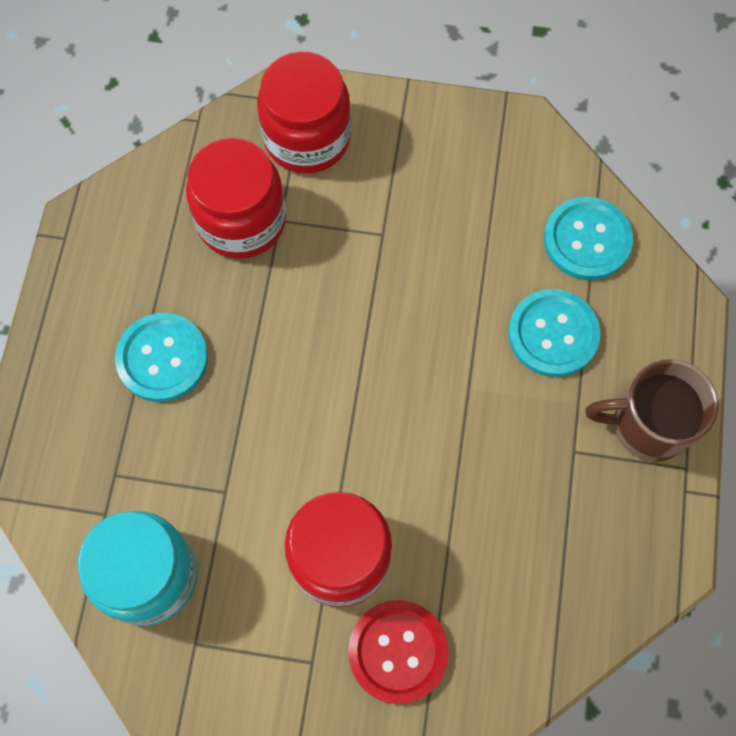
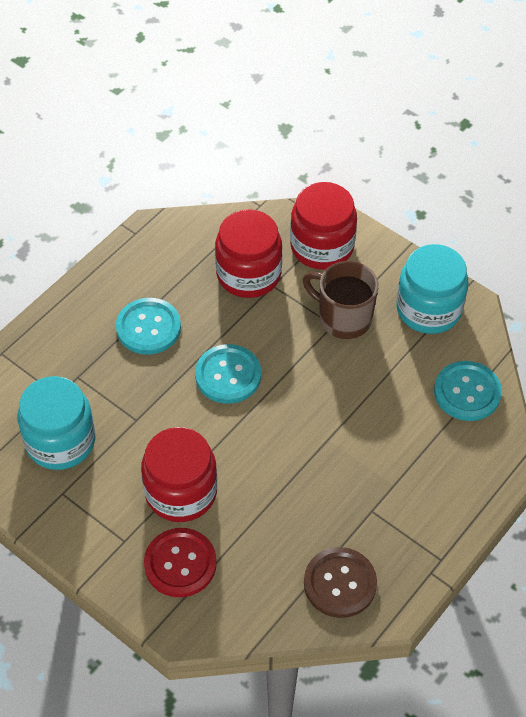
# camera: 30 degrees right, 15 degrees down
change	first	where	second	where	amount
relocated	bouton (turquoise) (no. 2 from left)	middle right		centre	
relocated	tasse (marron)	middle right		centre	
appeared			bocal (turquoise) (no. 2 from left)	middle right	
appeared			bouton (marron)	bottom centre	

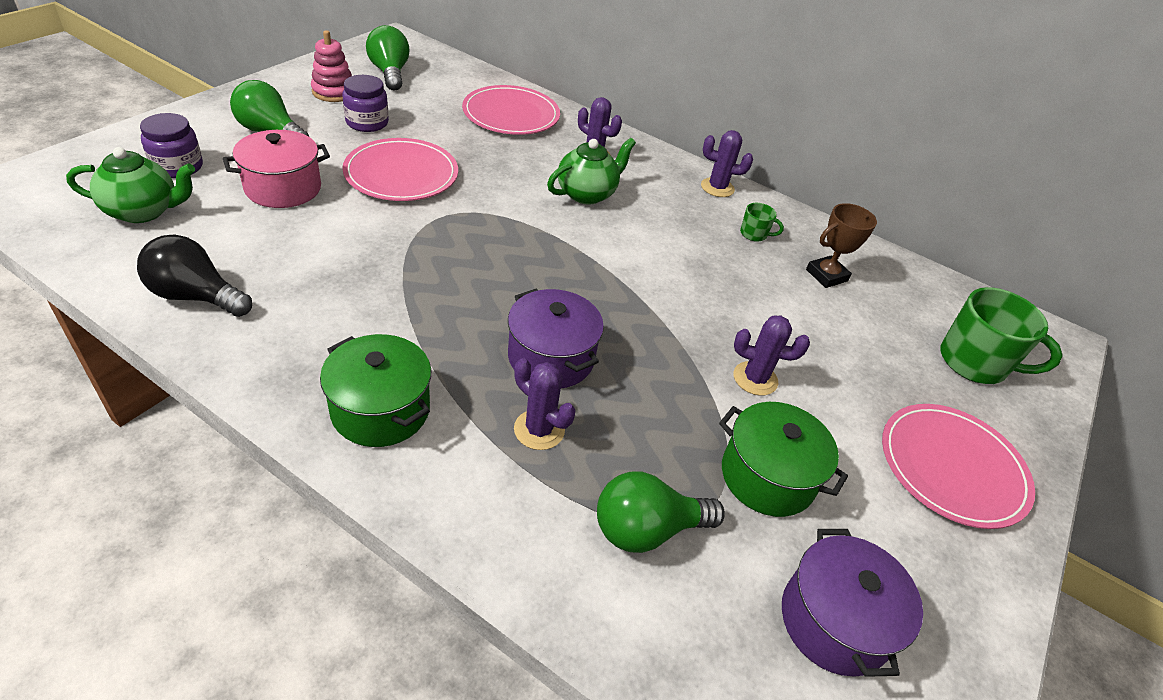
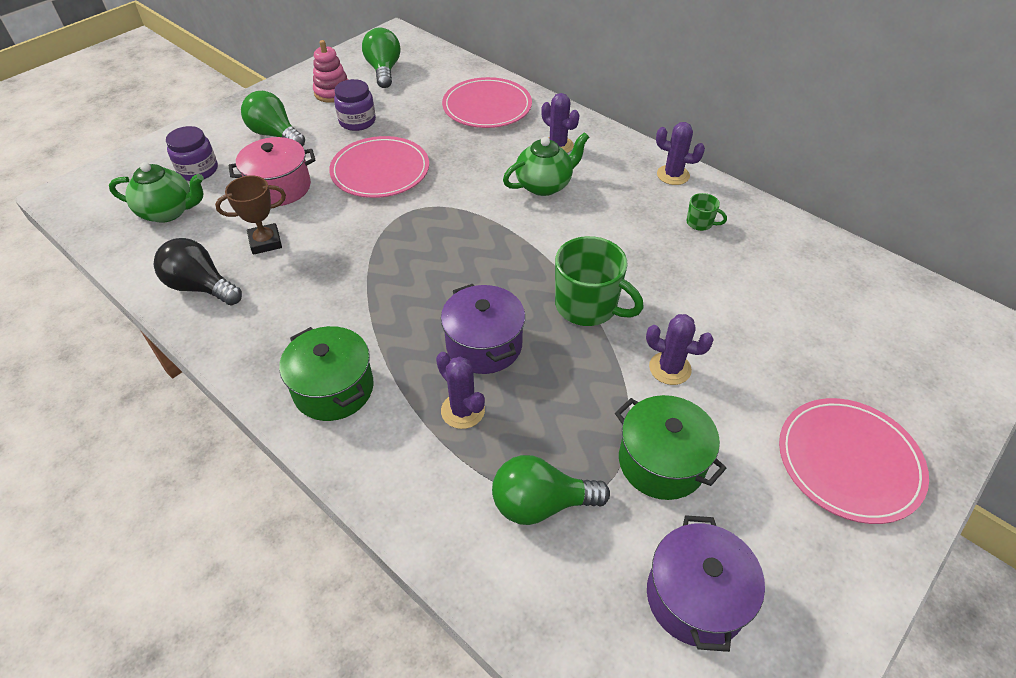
# camera: 15 degrees right, 5 degrees up
change	first	where	second	where	amount
relocated	trophée (marron)	middle right		top left	
relocated	tasse (vert) (no. 2 from left in the first image)	middle right	tasse (vert) (no. 1 from left)	centre	

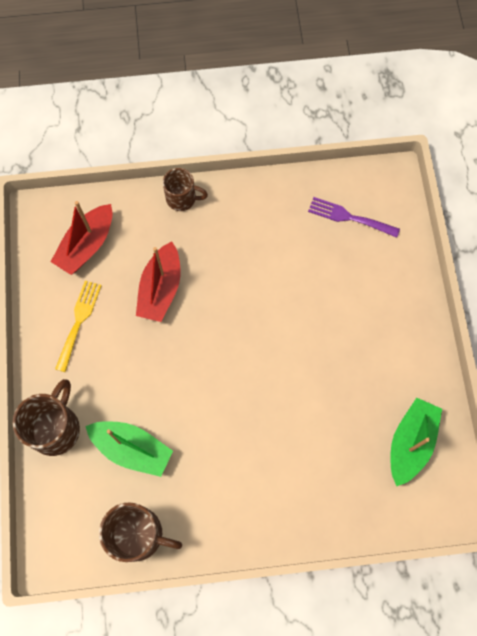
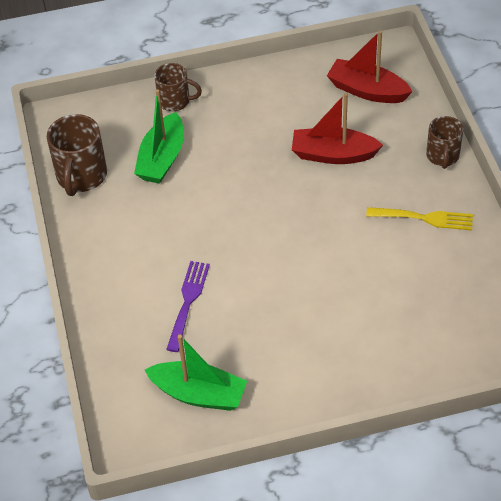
# camera: 85 degrees right, 20 degrees down
change	first	where	second	where	amount
relocated	fourchette (violet)	middle right		centre	
relocated	fourchette (jaune)	middle left		middle right	
size	tasse (marron) (no. 1 from left in the first image)	middle left	tasse (marron) (no. 2 from left)	top centre	x0.65

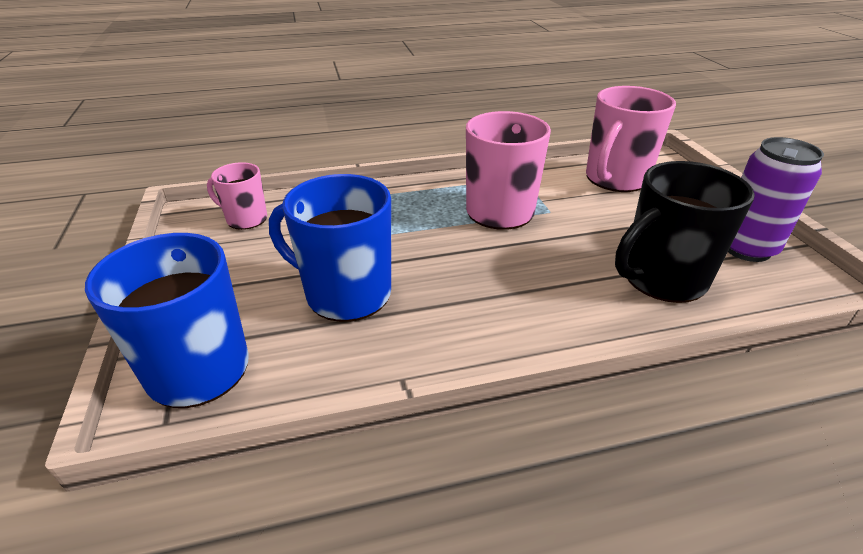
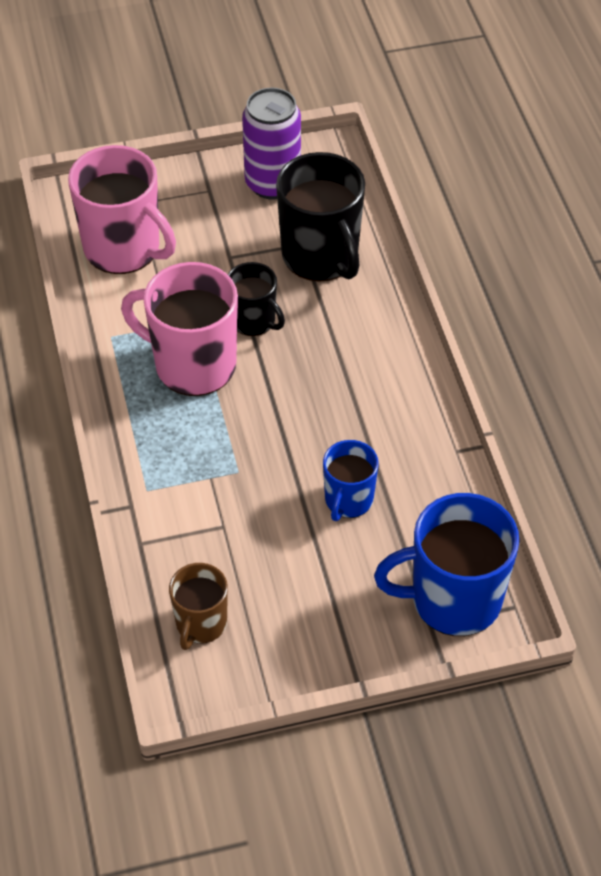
# camera: 90 degrees left, 15 degrees up
change	first	where	second	where	amount
colour	tasse (rose) (no. 1 from left)	middle left	tasse (marron)	bottom left	
size	tasse (bleu) (no. 2 from left in the first image)	centre	tasse (bleu) (no. 1 from left)	centre	x0.57
appeared			tasse (noir) (no. 1 from left)	centre	

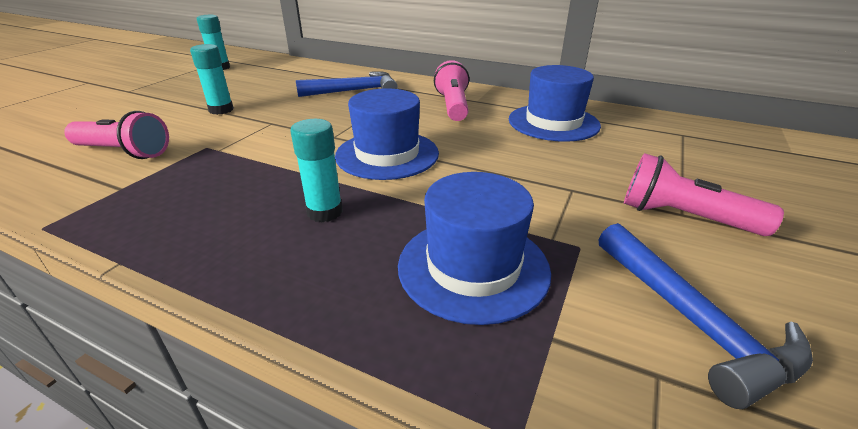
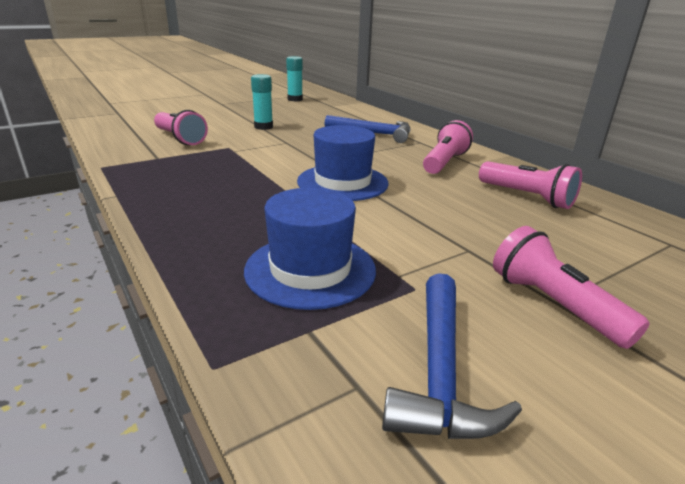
# camera: 30 degrees right, 5 degrees down
change	first	where	second	where	amount
exchanged	chapeau (bleu) (no. 3 from left)	top centre	lampe de poche (rose) (no. 3 from left)	middle right	
missing	bâton de colle (turquoise) (no. 3 from left)	centre			

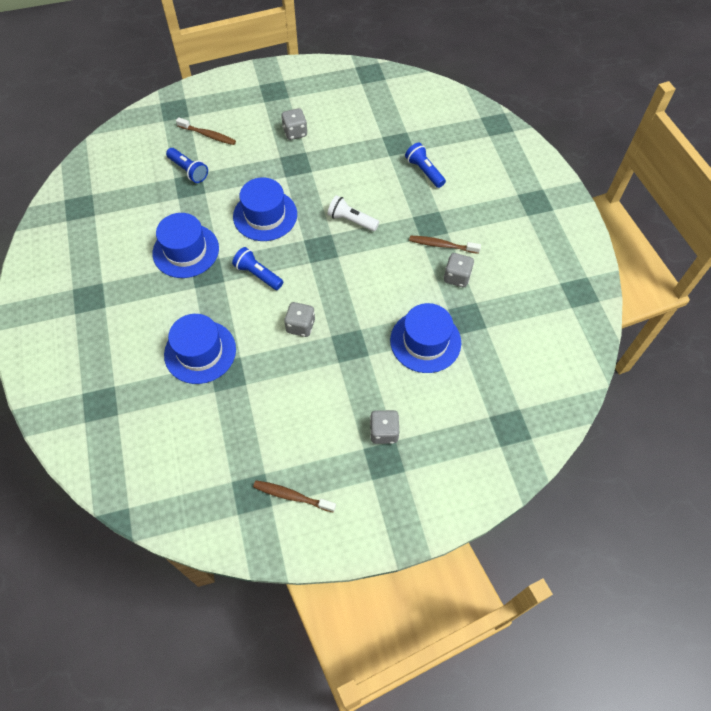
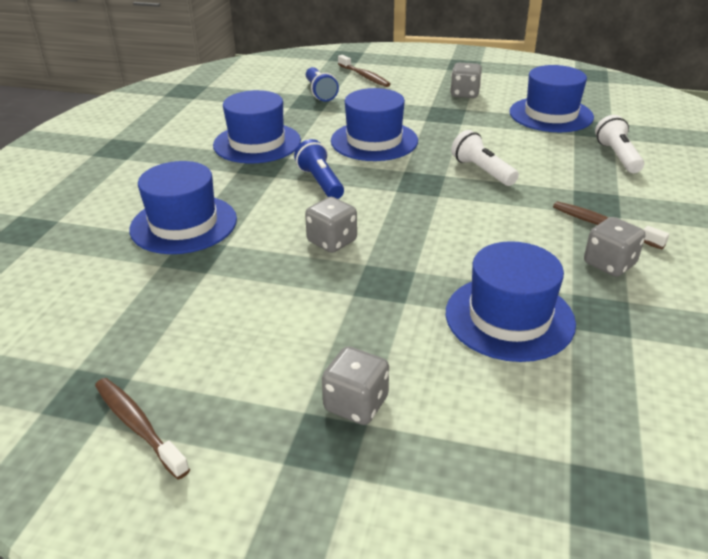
# camera: 30 degrees right, 25 degrees down
change	first	where	second	where	amount
colour	lampe de poche (bleu) (no. 3 from left)	top centre	lampe de poche (blanc) (no. 2 from left)	top right	
appeared			chapeau (bleu) (no. 5 from left)	top right	

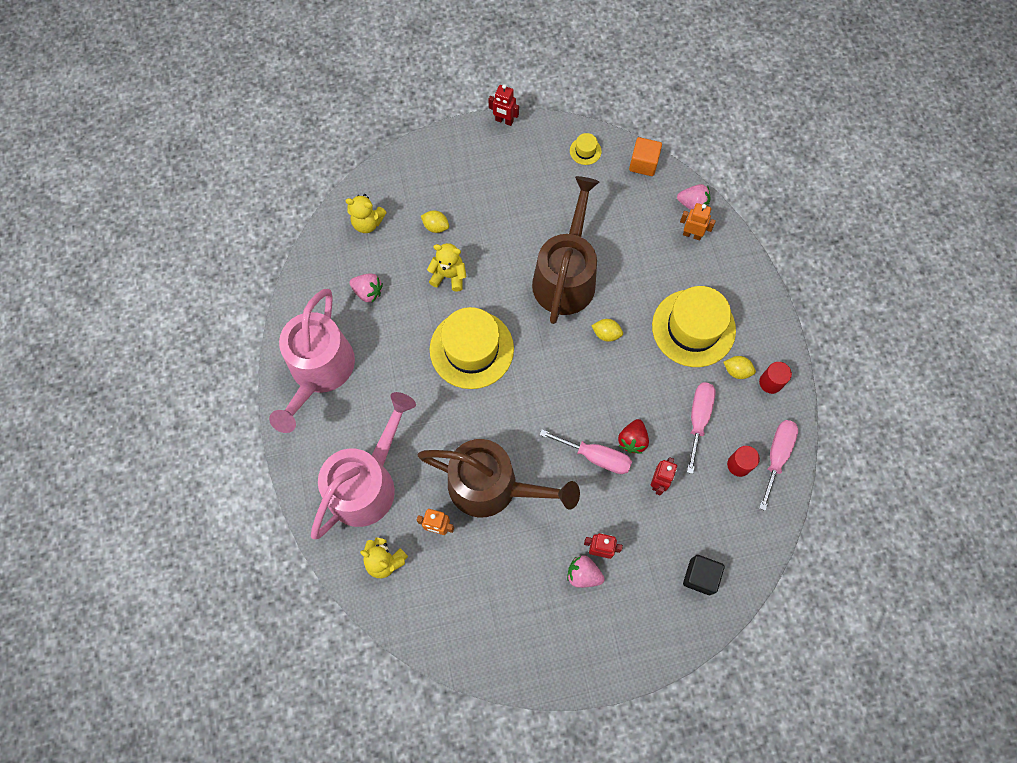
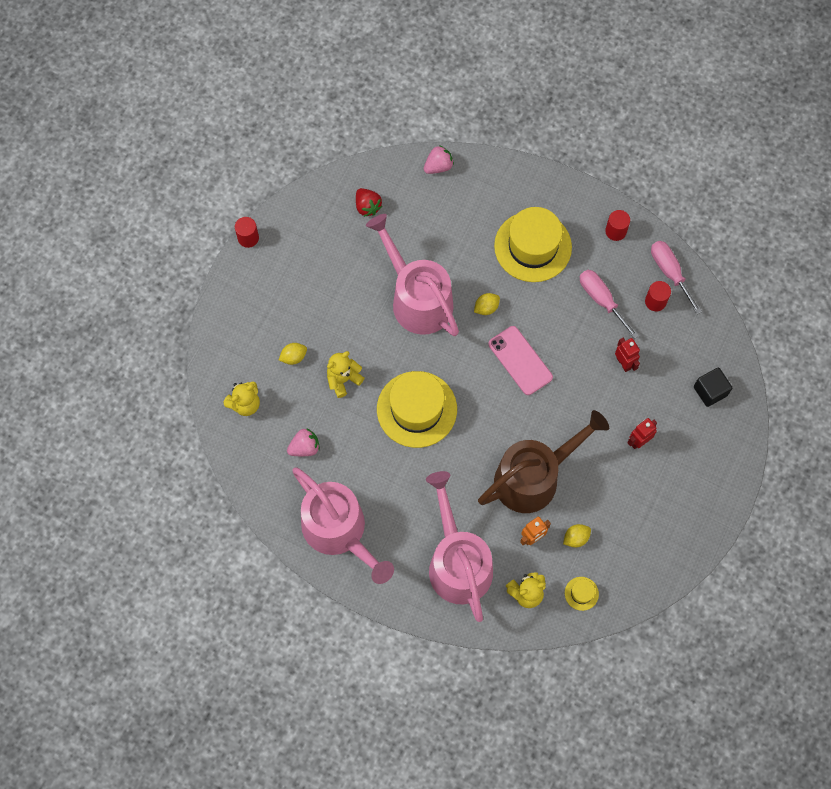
# camera: 50 degrees left, 0 degrees up
change	first	where	second	where	amount
exchanged	robot (rouge) (no. 1 from left)	top centre	cylindre (rouge) (no. 1 from left)	top left	
relocated	chapeau (jaune) (no. 2 from left in the first image)	top centre	chapeau (jaune) (no. 3 from left)	bottom right	
missing	cube (orange)	top centre			
colour	arrosoir (marron) (no. 2 from left)	top centre	arrosoir (rose) (no. 2 from left)	centre	
missing	robot (orange) (no. 2 from left)	top right			
relocated	citron (jaune) (no. 3 from left)	middle right		bottom right	
relocated	fraise (rouge)	centre		top centre	
missing	tournevis (rose) (no. 1 from left)	centre			
missing	fraise (rose) (no. 2 from left)	bottom centre			
appeared			téléphone (rose)	centre	

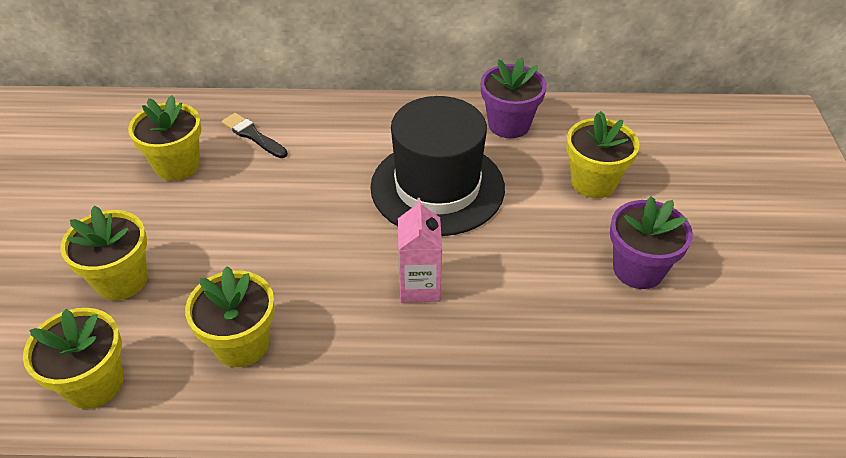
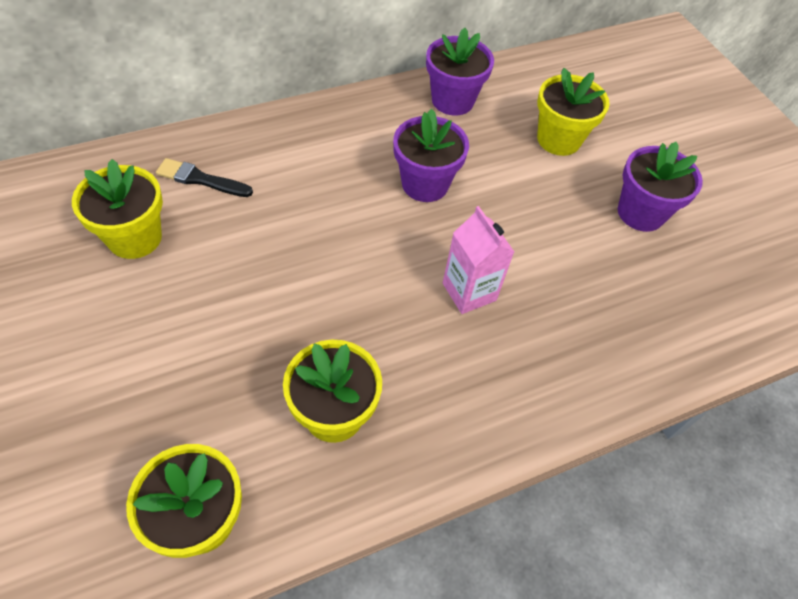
# camera: 30 degrees left, 10 degrees up
change	first	where	second	where	amount
exchanged	chapeau (noir)	centre	pot de fleurs (violet) (no. 1 from left)	top centre	
missing	pot de fleurs (jaune) (no. 2 from left)	middle left			

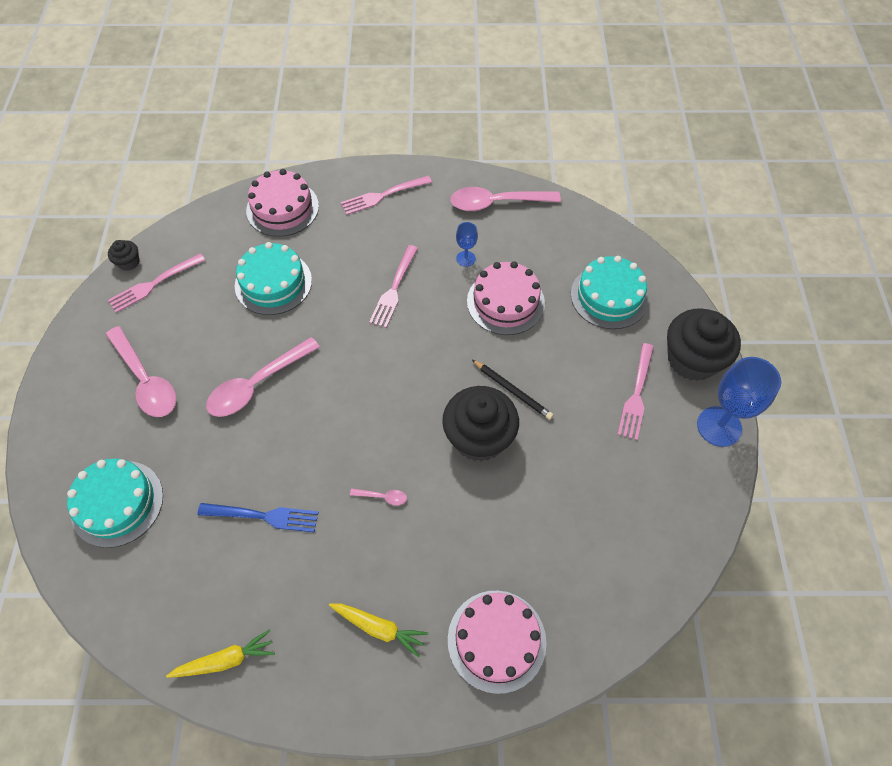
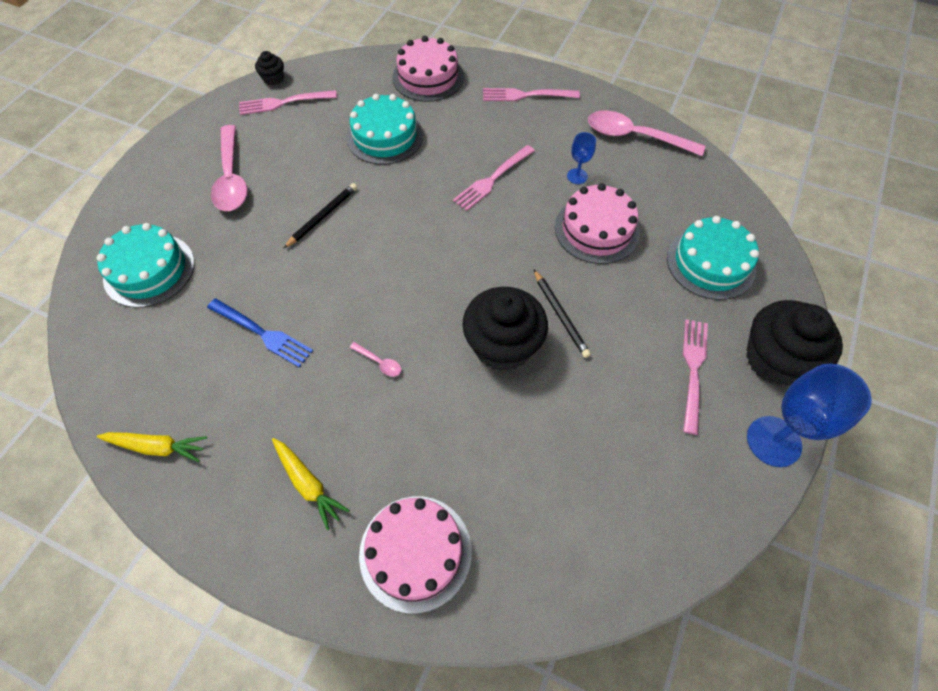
# camera: 25 degrees right, 0 degrees up
change	first	where	second	where	amount
exchanged	cuillère (rose) (no. 2 from left)	middle left	crayon (noir) (no. 1 from left)	top centre	
spun	fourchette (rose) (no. 4 from left)	middle right		middle right	150 degrees clockwise

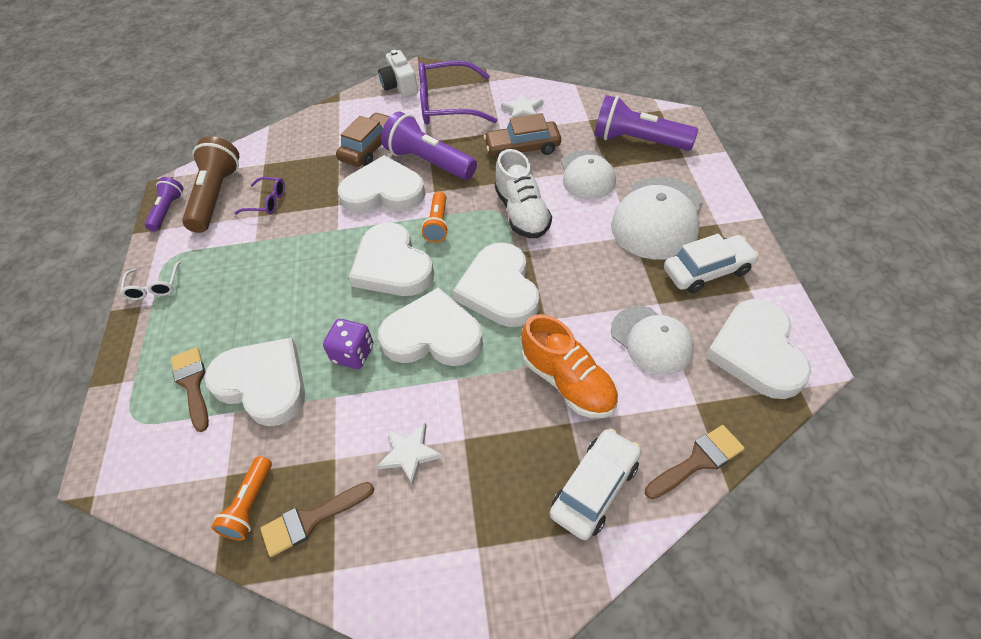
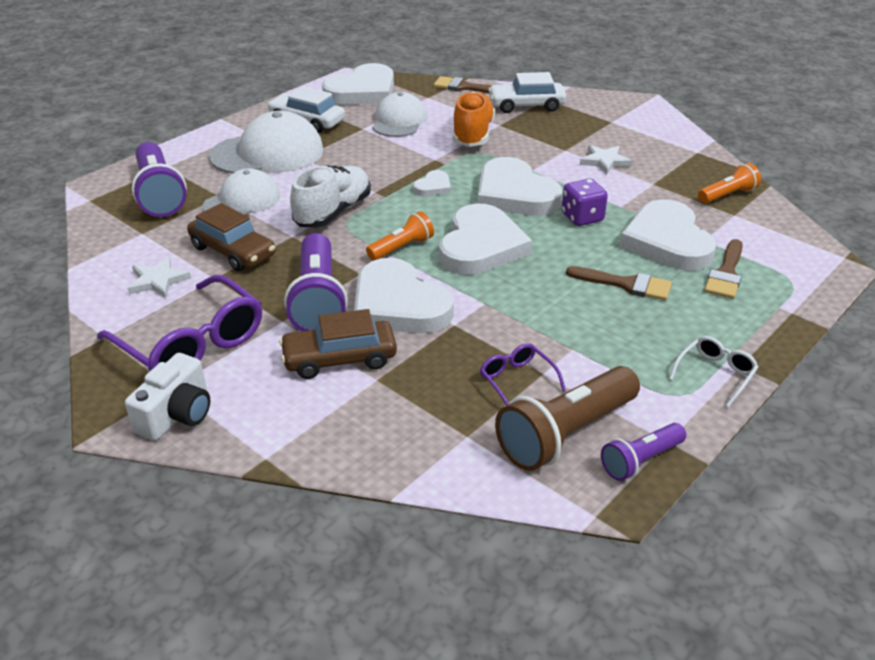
# camera: 135 degrees left, 15 degrees down
change	first	where	second	where	amount
size	cœur (blanc) (no. 5 from left in the first image)	centre	cœur (blanc) (no. 3 from left)	top centre	x0.46
relocated	pinceau (marron) (no. 2 from left)	bottom left		middle right	

